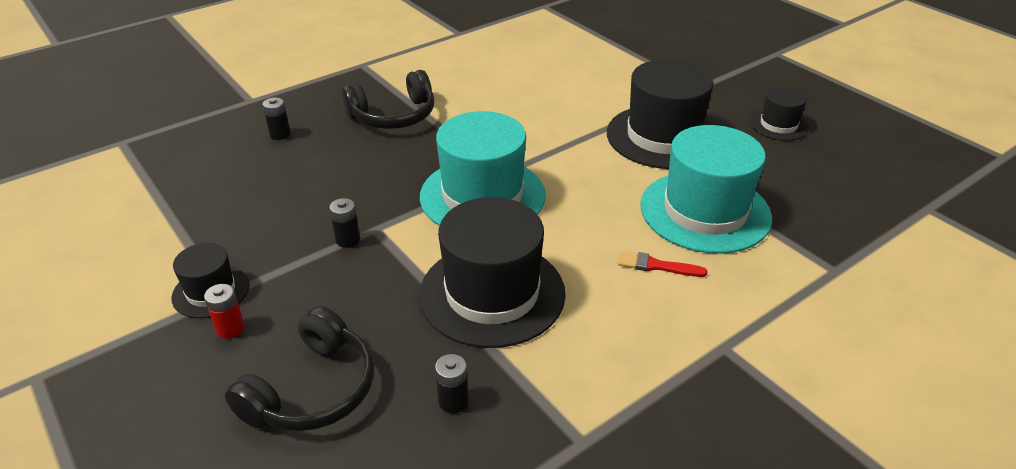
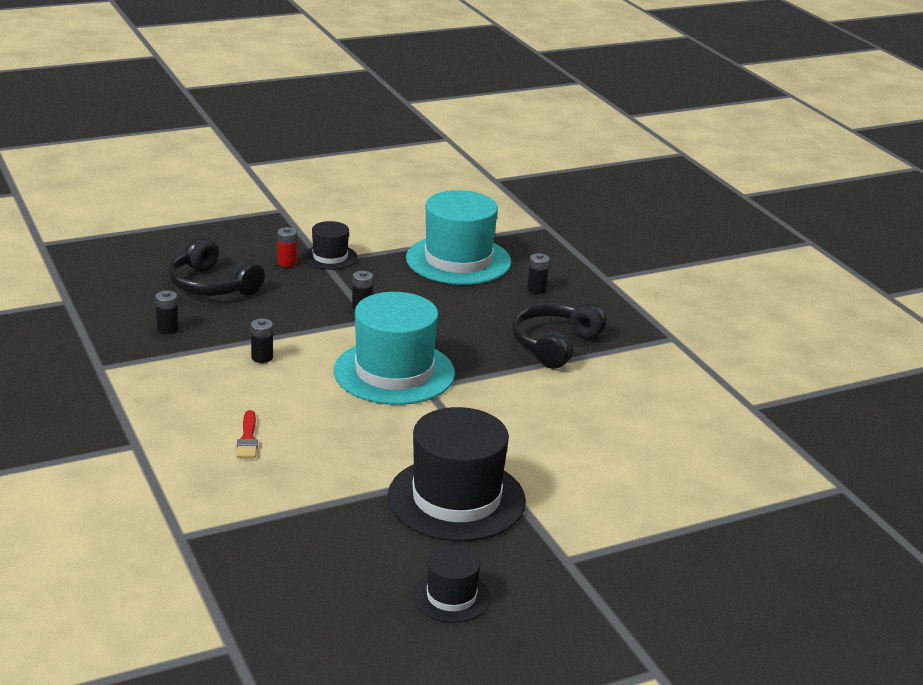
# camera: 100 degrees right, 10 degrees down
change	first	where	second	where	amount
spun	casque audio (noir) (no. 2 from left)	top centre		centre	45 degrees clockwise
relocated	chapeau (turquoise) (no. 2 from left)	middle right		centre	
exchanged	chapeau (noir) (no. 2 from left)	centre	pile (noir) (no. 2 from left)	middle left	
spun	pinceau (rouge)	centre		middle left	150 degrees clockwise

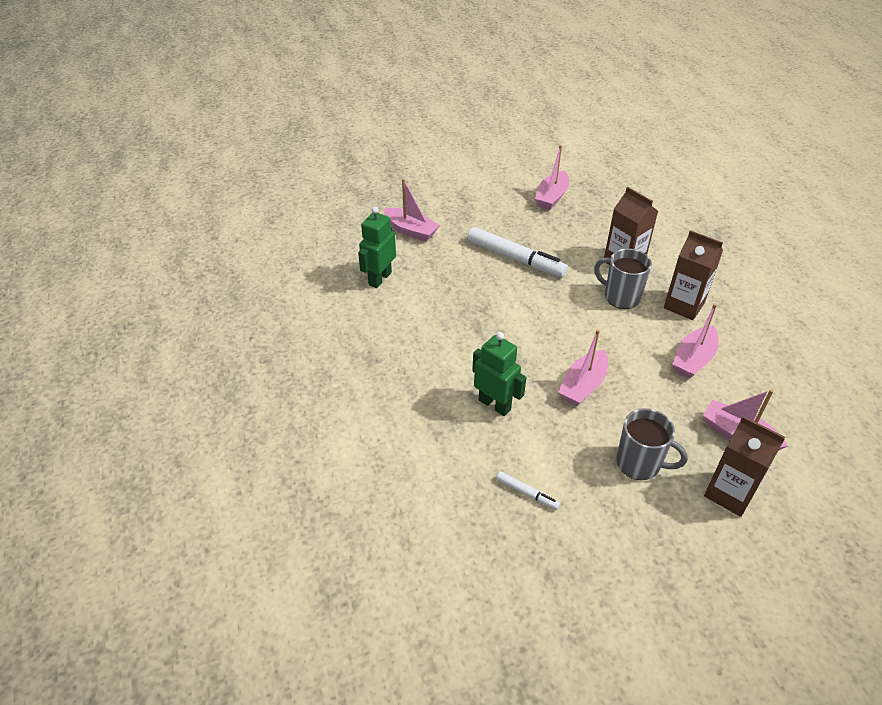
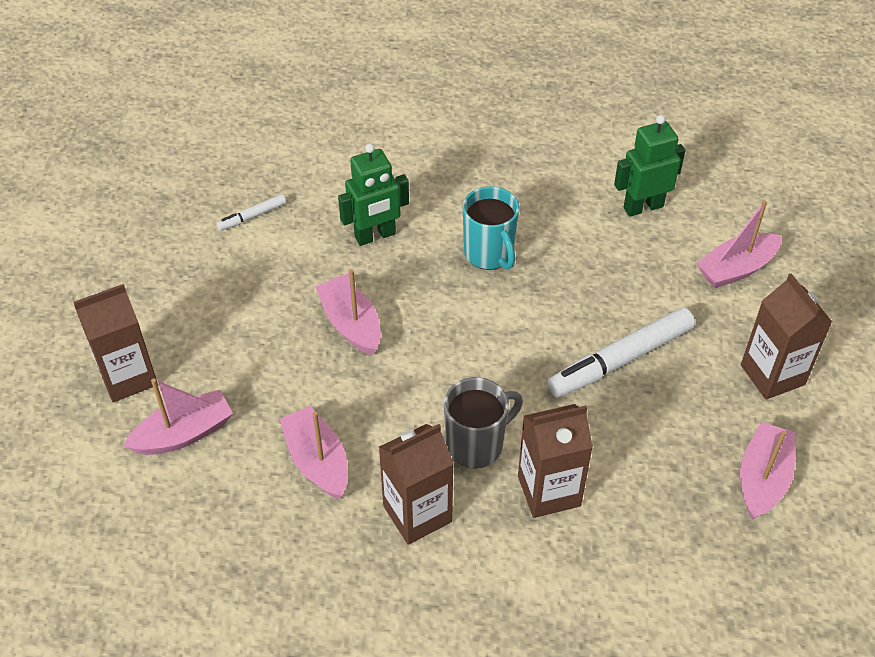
# camera: 115 degrees right, 5 degrees up
change	first	where	second	where	amount
spun	bateau (rose) (no. 2 from left in the first image)	top centre	bateau (rose) (no. 5 from left)	bottom right	60 degrees clockwise
spun	robot (vert) (no. 1 from left in the first image)	centre	robot (vert) (no. 2 from left)	top right	75 degrees counterclockwise
missing	tasse (gris) (no. 2 from left)	middle right			
appeared			tasse (turquoise)	centre	
appeared			brique de lait (marron) (no. 4 from left)	middle right	

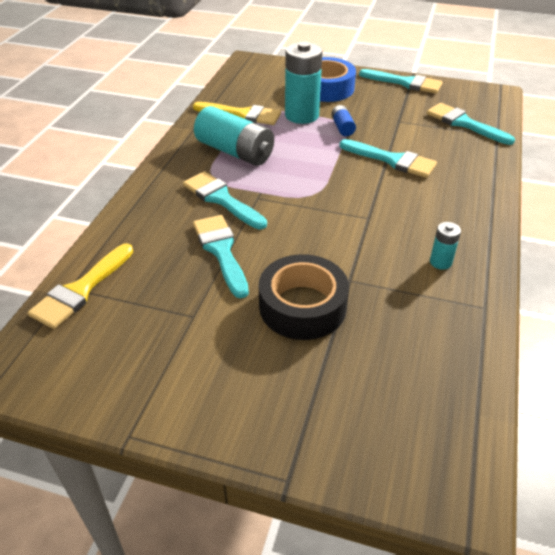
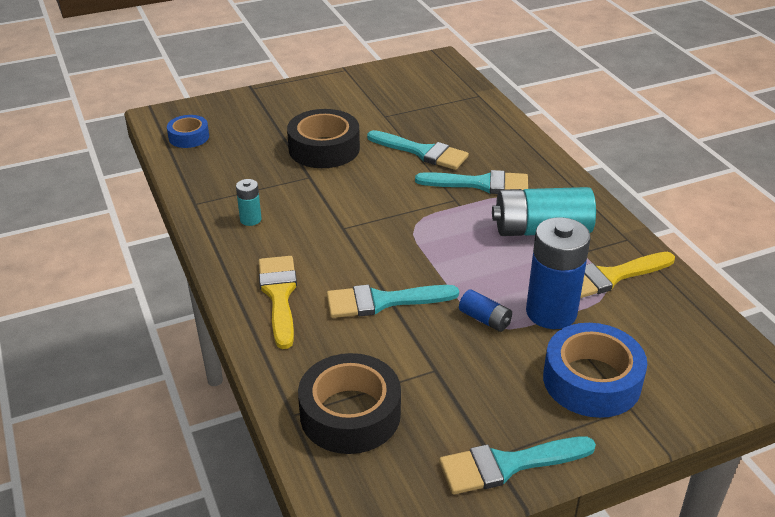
# camera: 140 degrees right, 5 degrees down
change	first	where	second	where	amount
colour	pile (turquoise) (no. 2 from left)	top centre	pile (bleu) (no. 2 from left)	middle right	
exchanged	pinceau (turquoise) (no. 5 from left)	top right	ruban adhésif (noir) (no. 2 from left)	bottom centre	
relocated	pinceau (jaune) (no. 1 from left)	middle left		centre	
appeared			ruban adhésif (bleu) (no. 1 from left)	top left	

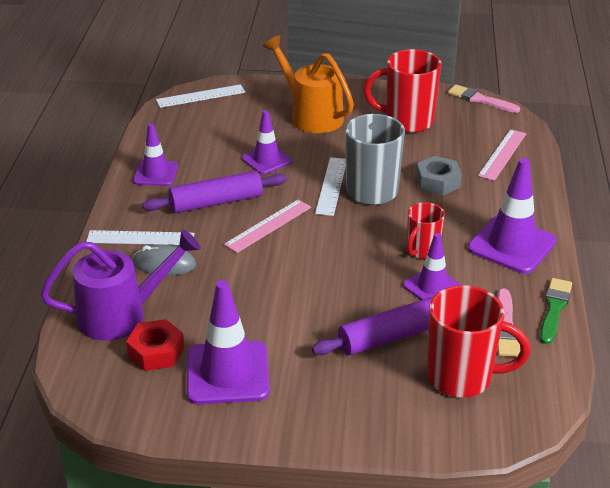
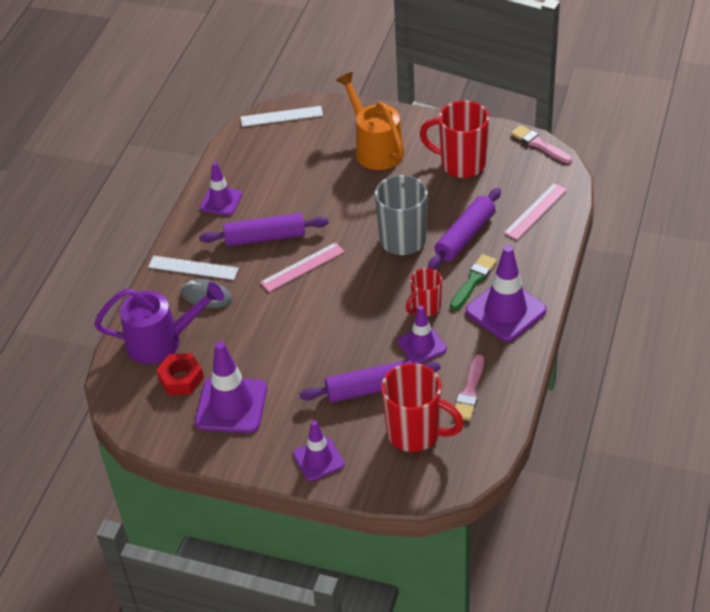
# camera: 15 degrees right, 10 degrees up
change	first	where	second	where	amount
relocated	cône de chantier (violet) (no. 3 from left)	top centre		bottom centre	
exchanged	écrou (gris)	middle right	rouleau à pâtisserie (violet) (no. 3 from left)	centre	
missing	règle (blanc) (no. 3 from left)	centre			
relocated	pinceau (vert)	middle right		centre	

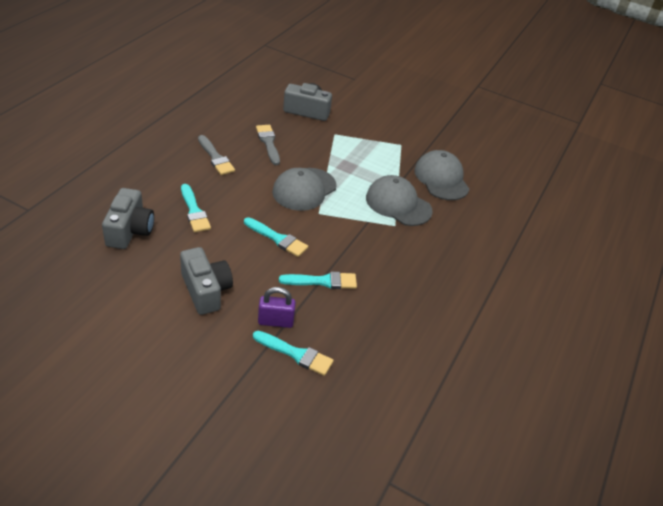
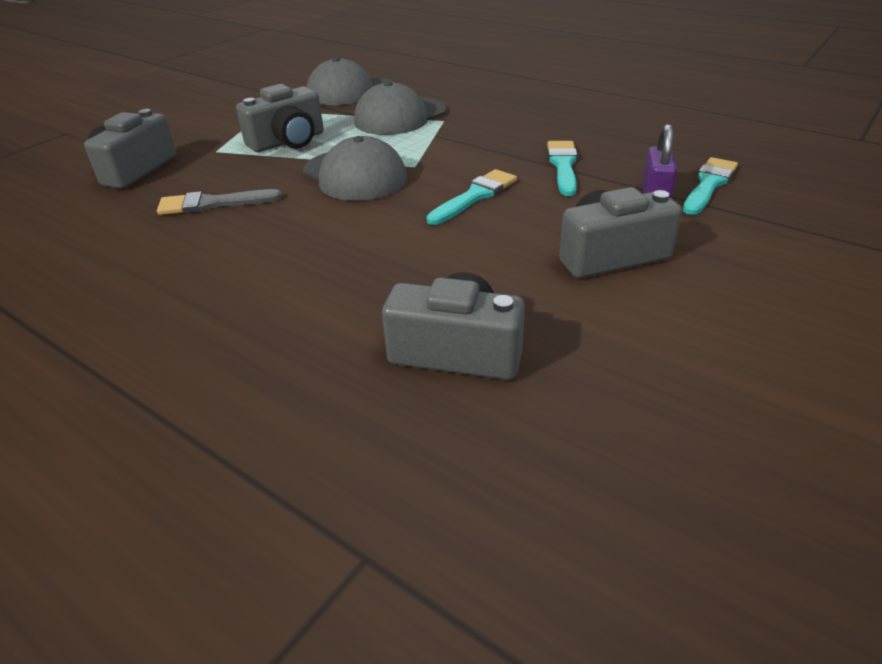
# camera: 75 degrees left, 5 degrees down
change	first	where	second	where	amount
missing	pinceau (gris) (no. 1 from left)	top left			
missing	pinceau (turquoise) (no. 1 from left)	middle left			
appeared			appareil photo (gris) (no. 2 from left)	top left	

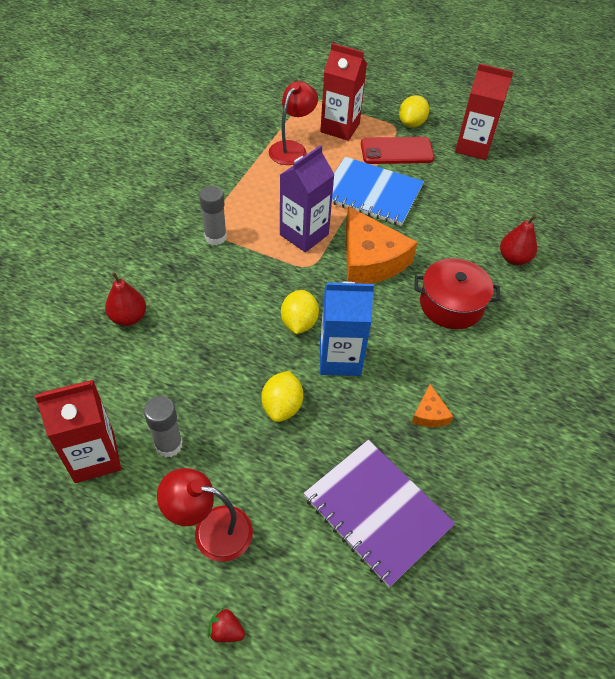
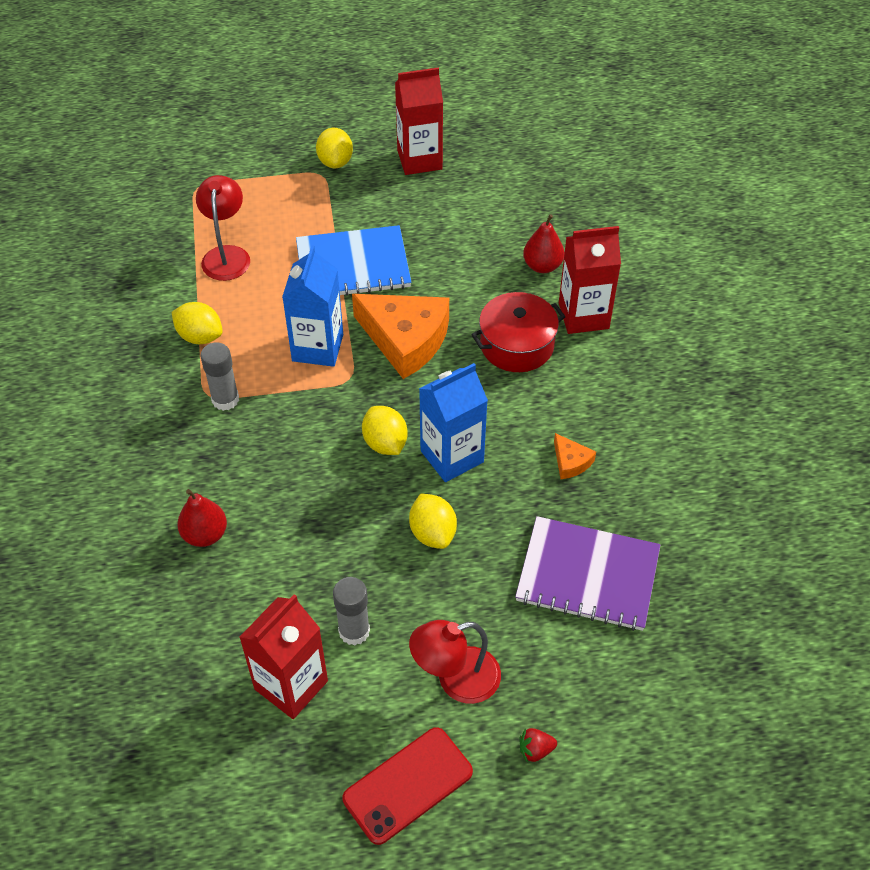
# camera: 30 degrees left, 0 degrees up
change	first	where	second	where	amount
relocated	brique de lait (rouge) (no. 2 from left in the first image)	top centre	brique de lait (rouge) (no. 3 from left)	top right	
relocated	téléphone (rouge)	top centre		bottom centre	
colour	brique de lait (violet)	top centre	brique de lait (bleu) (no. 1 from left)	centre	
appeared			citron (jaune) (no. 1 from left)	middle left	

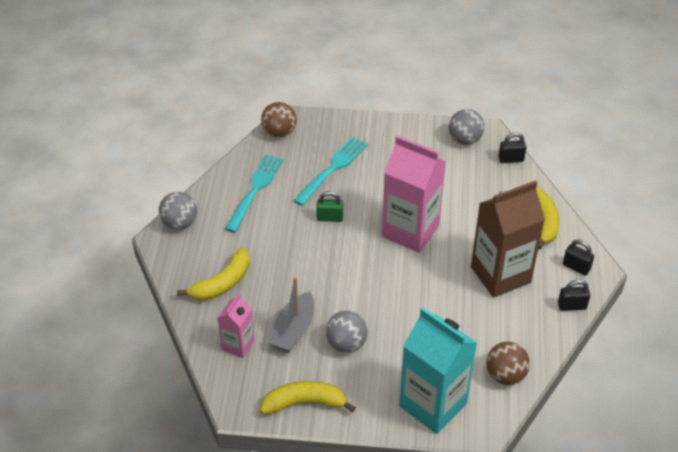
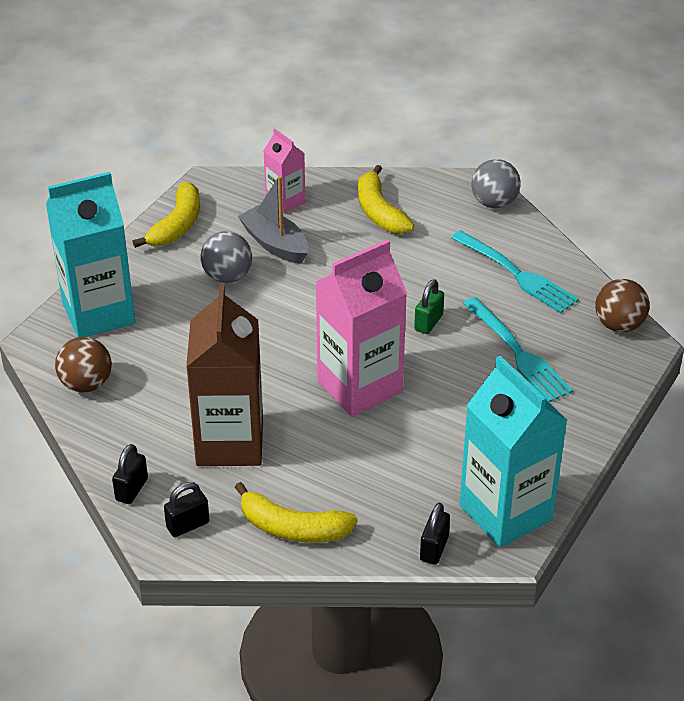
# camera: 115 degrees right, 5 degrees down
change	first	where	second	where	amount
exchanged	balle (gris) (no. 3 from left)	top right	brique de lait (turquoise) (no. 2 from left)	middle right	

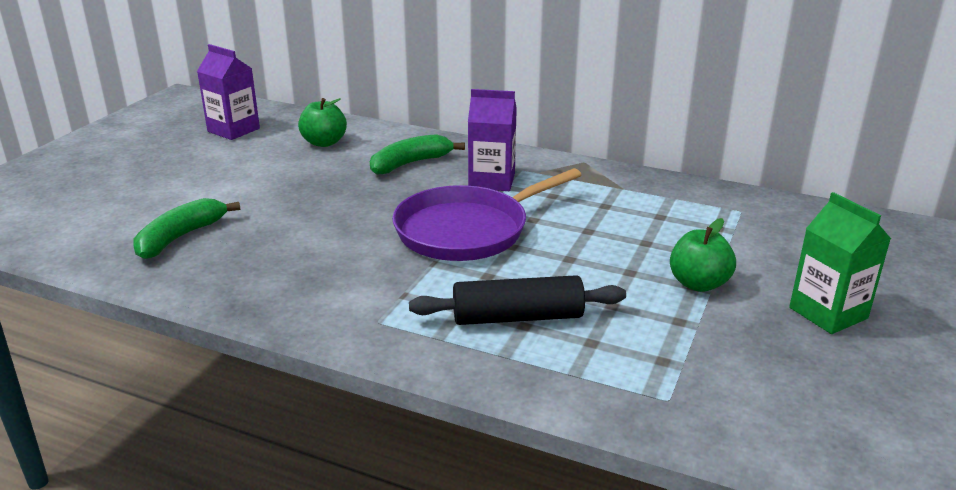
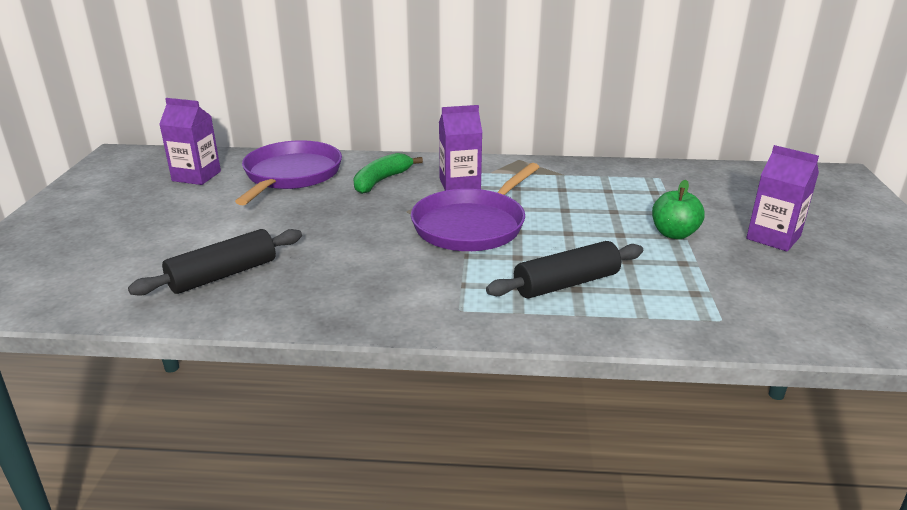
# camera: 20 degrees left, 0 degrees up
change	first	where	second	where	amount
exchanged	pomme (vert) (no. 1 from left)	top centre	poêle (violet) (no. 1 from left)	middle left	
colour	brique de lait (vert)	middle right	brique de lait (violet) (no. 3 from left)	middle right	
exchanged	banane (vert) (no. 1 from left)	middle left	rouleau à pâtisserie (noir) (no. 1 from left)	middle left	

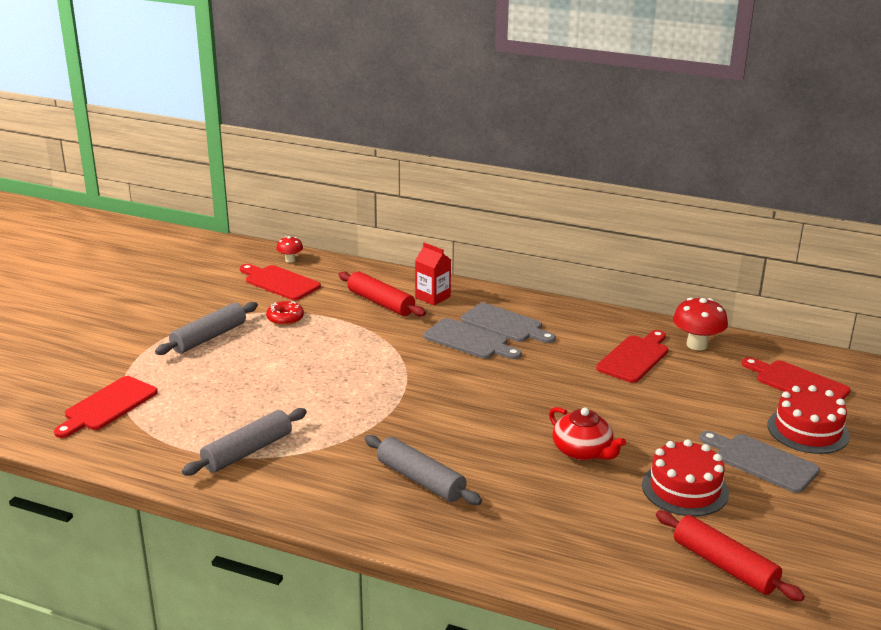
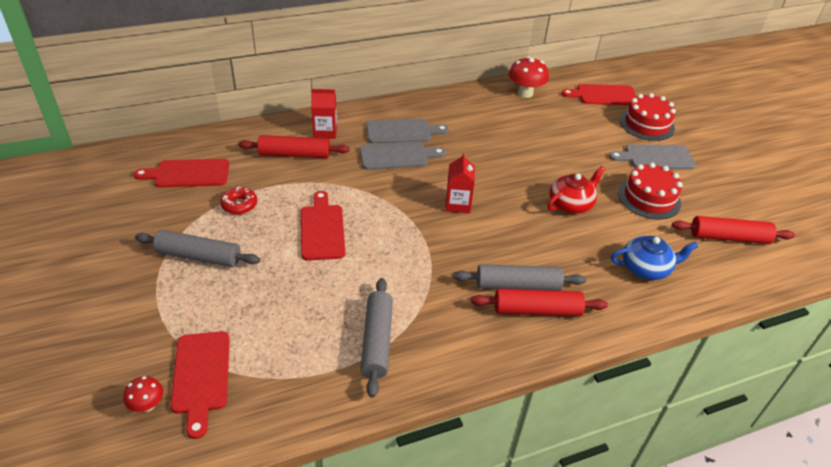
# camera: 45 degrees left, 15 degrees up
change	first	where	second	where	amount
relocated	champignon (rouge) (no. 1 from left)	middle left		bottom left	
spun	rouleau à pâtisserie (gris) (no. 1 from left)	middle left		middle left	75 degrees counterclockwise
relocated	planche à découper (rouge) (no. 3 from left)	middle right		centre	
spun	théière (rouge)	bottom centre		middle right	45 degrees counterclockwise
appeared			brique de lait (rouge) (no. 2 from left)	centre	
appeared			théière (bleu)	middle right	
appeared			rouleau à pâtisserie (rouge) (no. 2 from left)	centre	

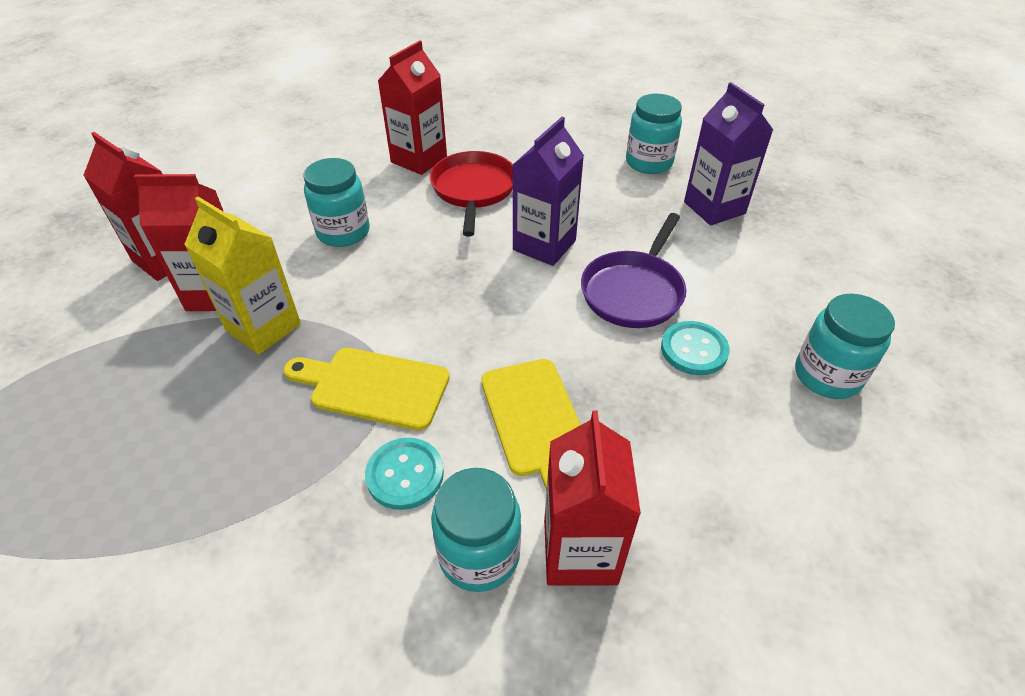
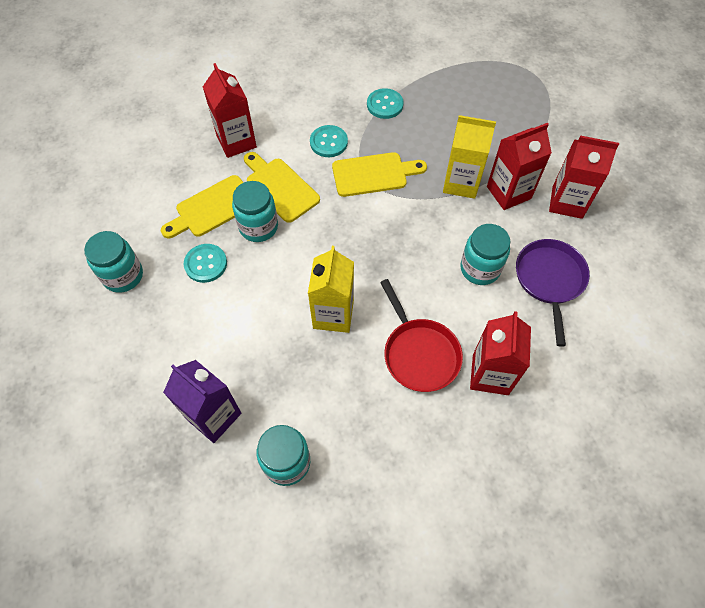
# camera: 155 degrees right, 15 degrees up
change	first	where	second	where	amount
colour	brique de lait (violet) (no. 1 from left)	top centre	brique de lait (jaune) (no. 1 from left)	centre	
relocated	poêle (violet)	centre		middle right	
relocated	bocal (turquoise) (no. 2 from left)	bottom centre		centre	
appeared			bouton (turquoise) (no. 3 from left)	top centre	
appeared			planche à découper (jaune) (no. 1 from left)	middle left	

